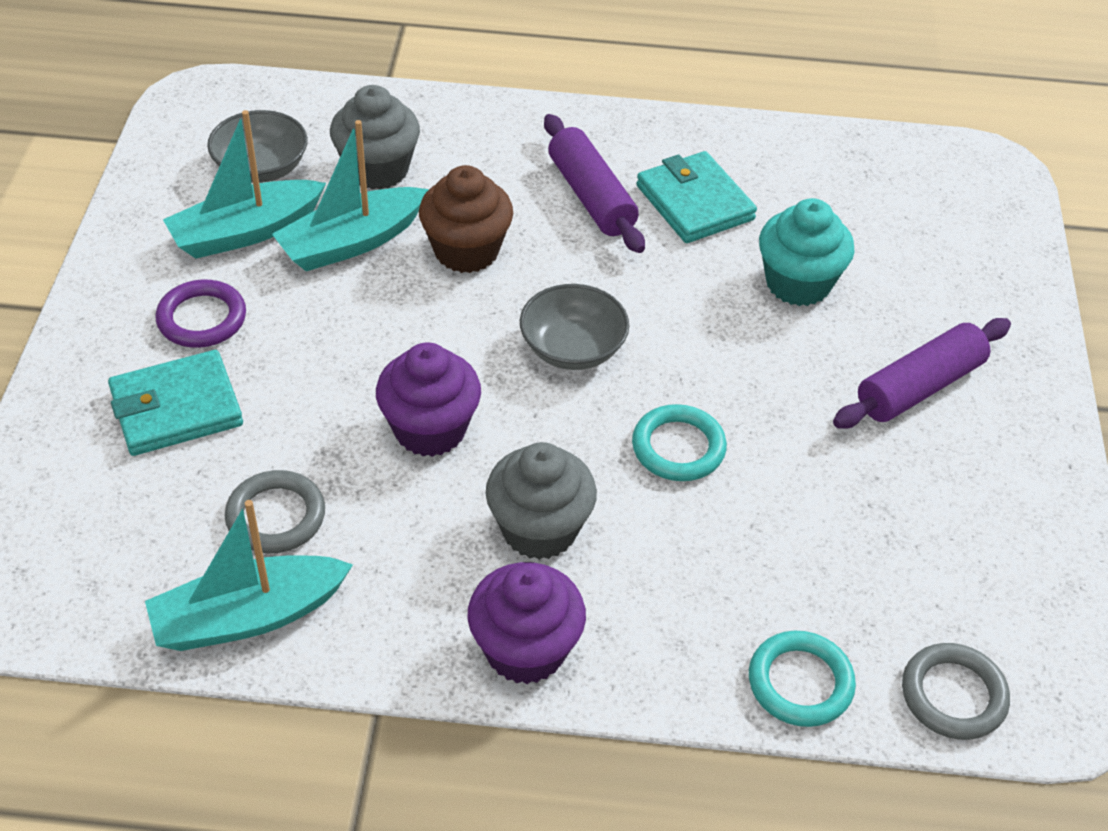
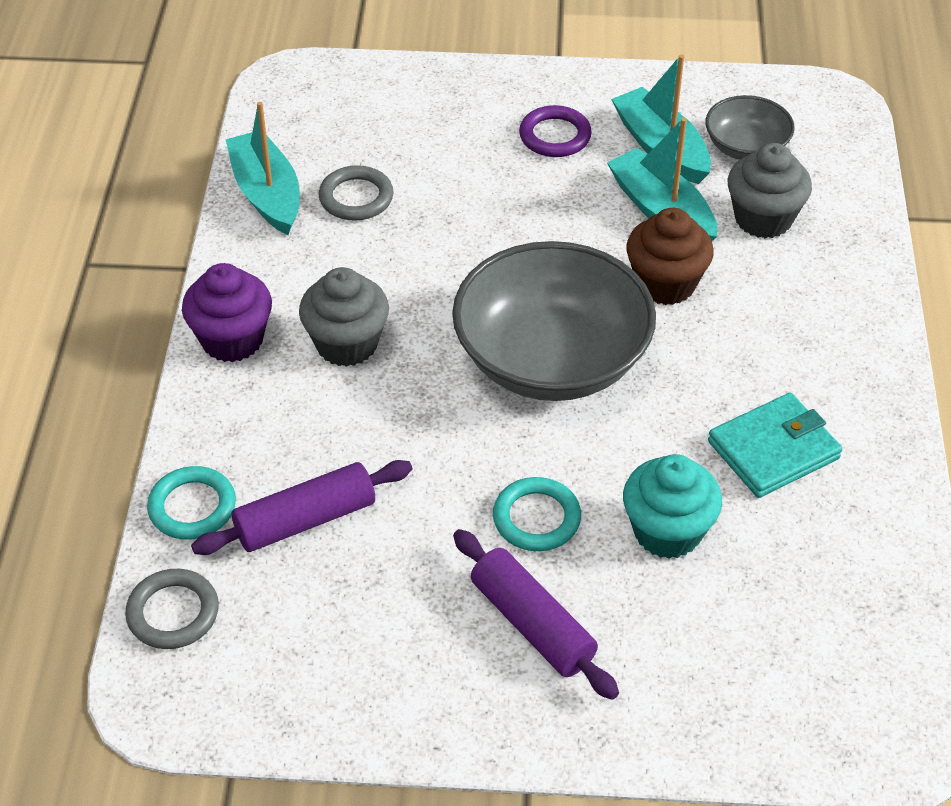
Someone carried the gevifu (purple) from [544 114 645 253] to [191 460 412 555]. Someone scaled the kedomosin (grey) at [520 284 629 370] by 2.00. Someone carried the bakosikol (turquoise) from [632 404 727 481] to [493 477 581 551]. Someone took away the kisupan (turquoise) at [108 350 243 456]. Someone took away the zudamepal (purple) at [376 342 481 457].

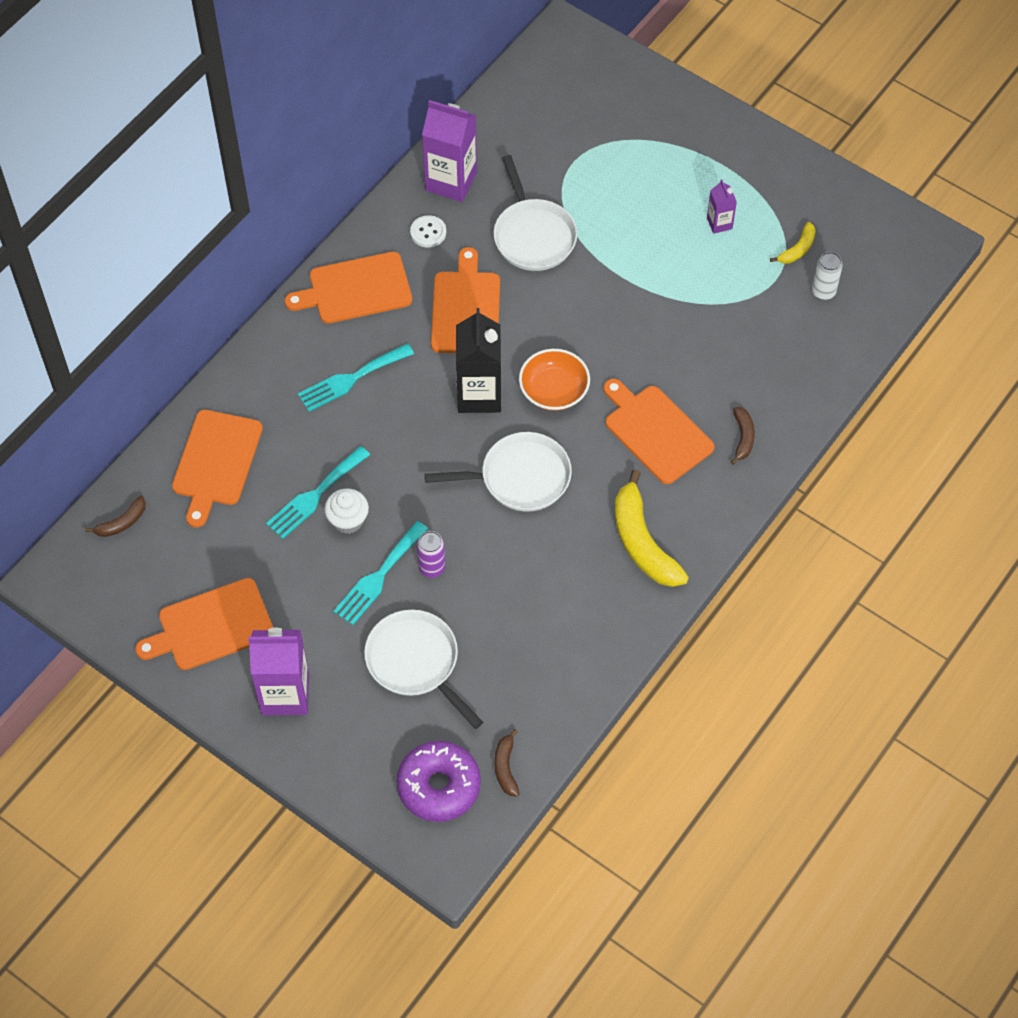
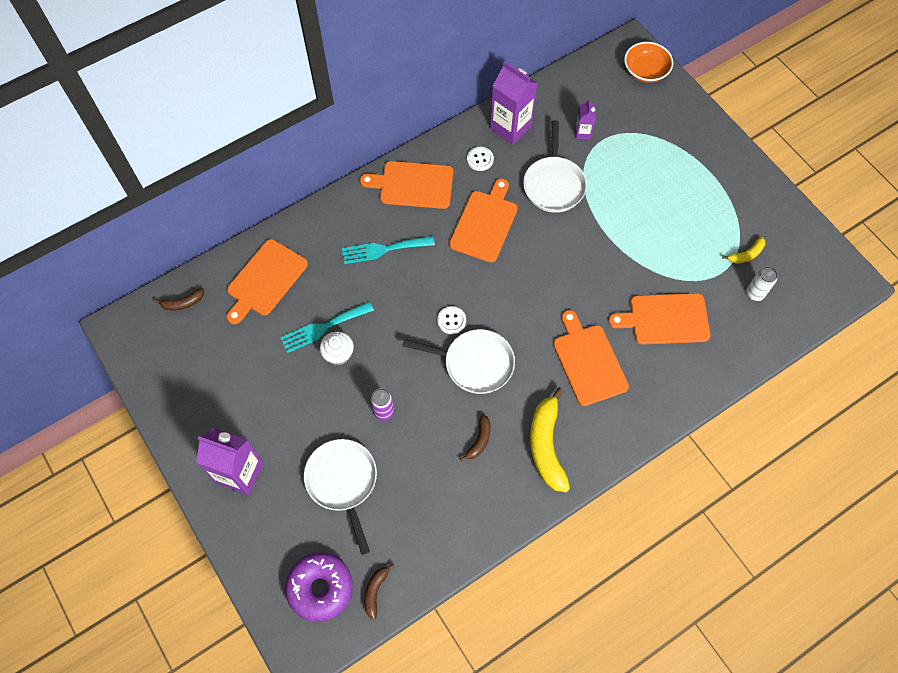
Someone put down the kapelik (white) at [437 306 466 334]. Someone carried the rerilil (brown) from [731 407 755 465] to [460 414 491 462]. Someone carried the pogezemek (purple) from [707 179 737 234] to [575 99 596 140]. Someone carried the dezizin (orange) from [135 578 273 670] to [608 293 710 345]. Someone carried the kedomosin (orange) from [519 349 590 411] to [624 42 673 83]. Someone took away the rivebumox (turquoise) at [333 521 428 625]. Someone took away the pogezemek (black) at [456 308 501 413].

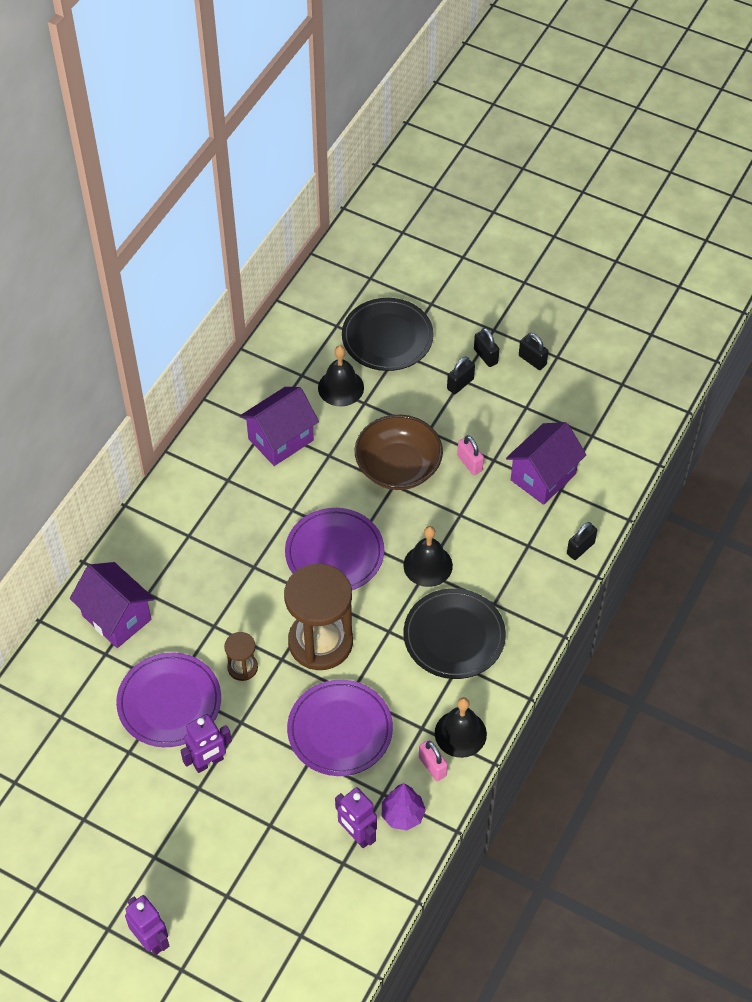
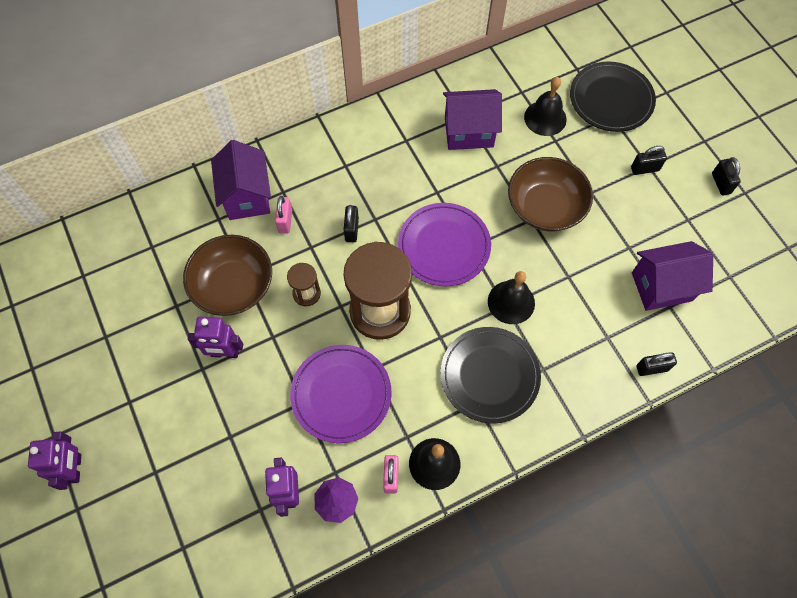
Someone swapped the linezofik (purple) at [116 653 221 747] for the kedomosin (brown) at [183 235 272 316]. Someone carried the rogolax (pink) from [457 435 484 475] to [275 196 292 233]. Someone carried the rogolax (black) from [474 328 499 367] to [344 205 359 242].

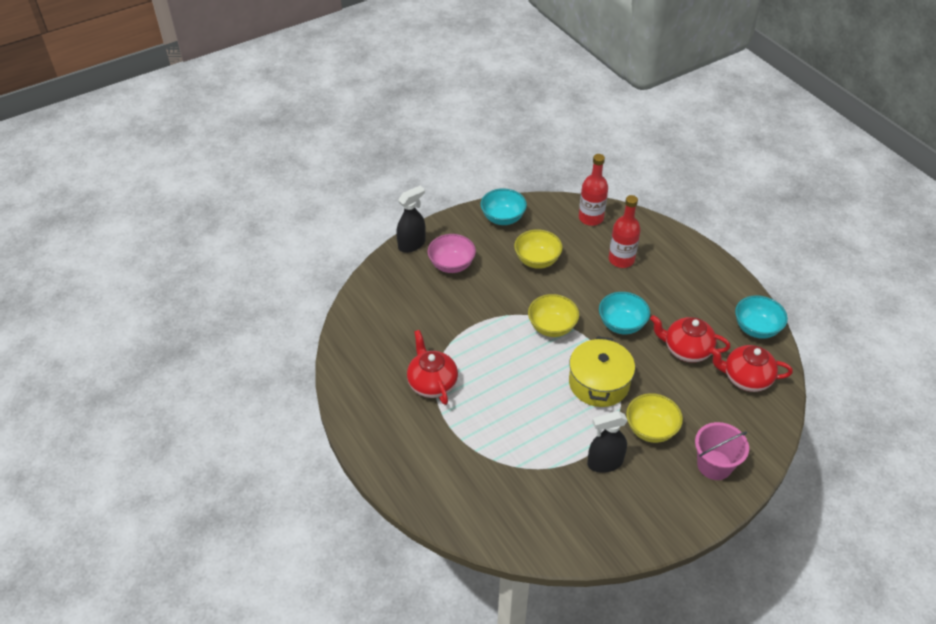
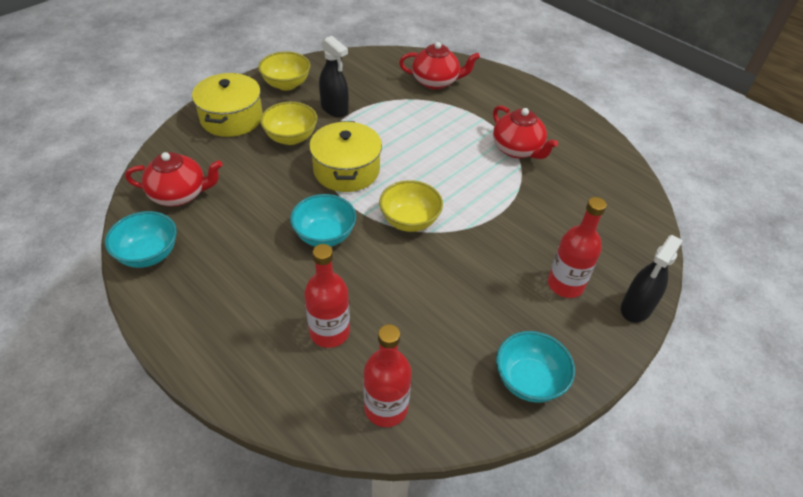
Someone swapped the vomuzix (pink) at [695 422 749 480] for the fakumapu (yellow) at [192 73 263 137]. Someone carried the kedomosin (yellow) from [514 229 563 269] to [258 51 310 91]. Someone rotated the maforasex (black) at [587 411 628 473] by 75 degrees clockwise. Someone carried the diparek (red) from [650 315 730 363] to [399 42 480 90]. Someone swapped the kedomosin (pink) at [427 234 476 273] for the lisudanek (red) at [548 197 607 298].

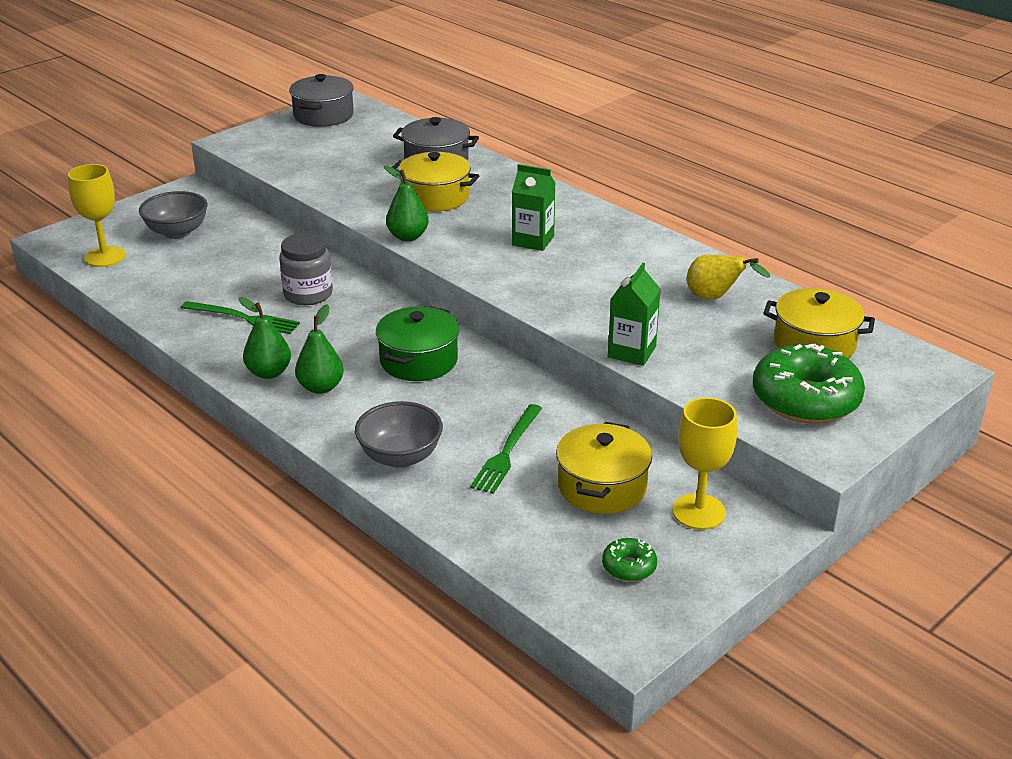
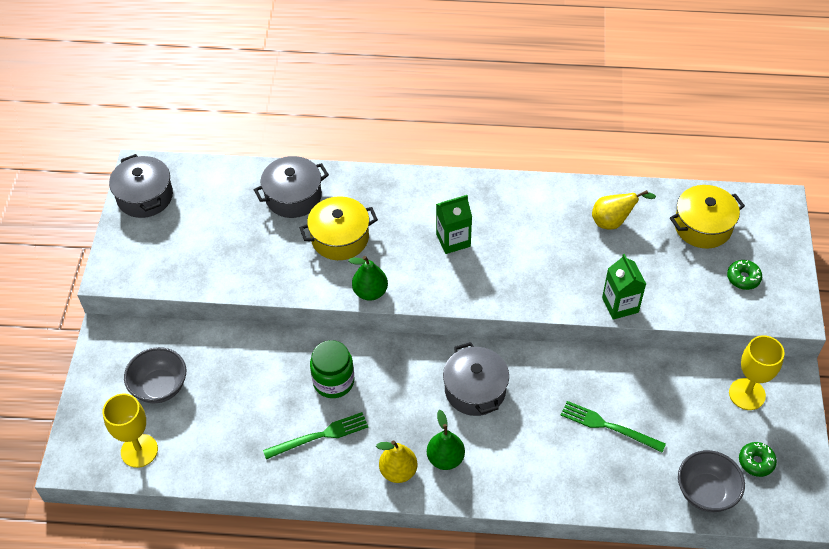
Someone repainted the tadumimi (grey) at [279 233 333 305], which became the tadumimi (green) at [310 340 354 398]. Someone repainted the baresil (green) at [238 297 291 379], which became the baresil (yellow) at [376 440 418 483]. Someone repainted the fakumapu (green) at [376 306 459 381], which became the fakumapu (grey) at [443 342 509 416]. Someone rotated the rivebumox (green) at [470 404 542 494] by 135 degrees clockwise. Someone carried the kedomosin (grey) from [355 401 443 468] to [678 450 745 512]. Someone scaled the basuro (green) at [753 344 865 424] by 0.45. Someone took away the fakumapu (yellow) at [556 422 652 514].

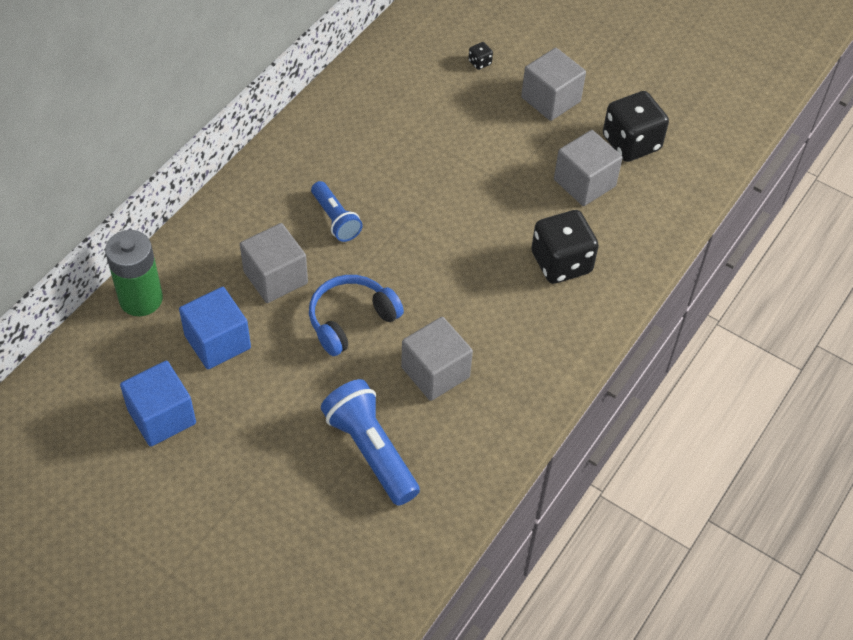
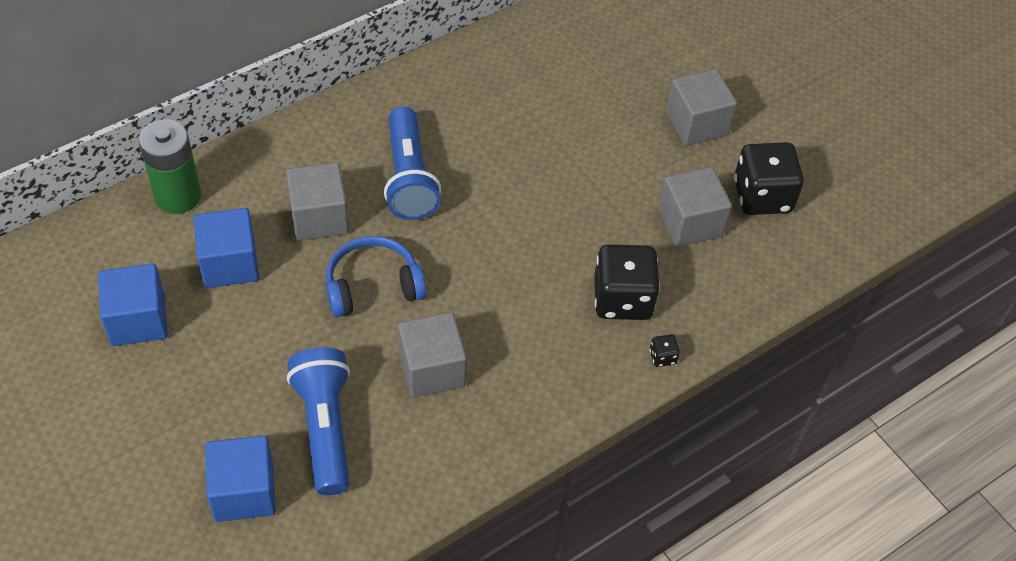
Someone put down the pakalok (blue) at [205 436 276 522]. Someone scaled the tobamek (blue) at [311 181 363 242] by 1.60. Someone carried the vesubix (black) from [468 42 493 70] to [650 334 680 367].

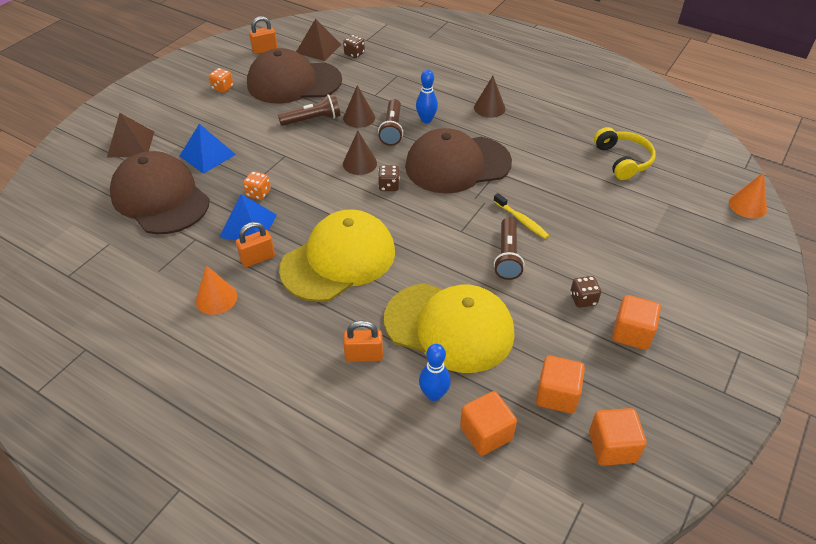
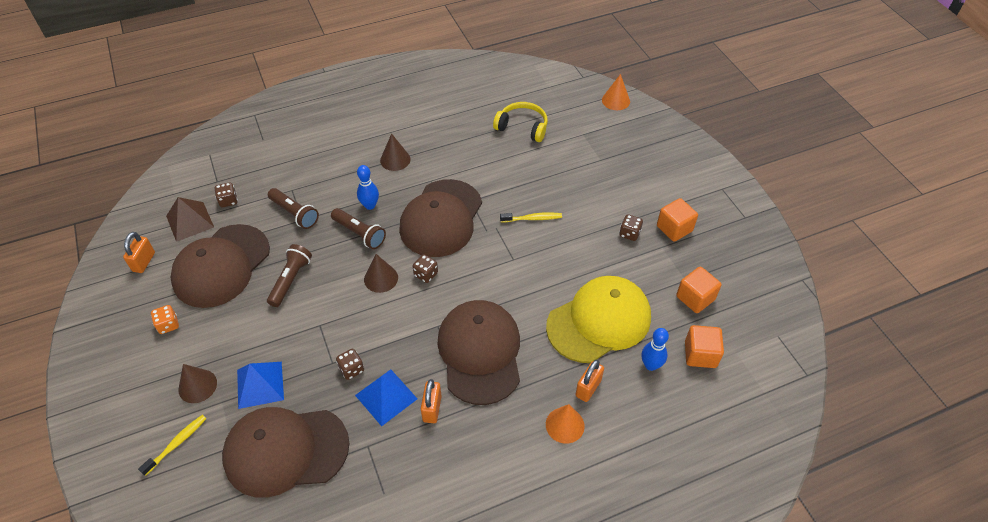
Someone swapped the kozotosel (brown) at [107 113 154 158] for the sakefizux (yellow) at [138 415 207 476]. Someone carried the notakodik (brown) from [343 85 375 128] to [178 364 217 403]. Someone carried the tobamek (brown) from [494 217 524 280] to [268 188 319 229]. Someone repainted the vesubix (orange) at [243 171 271 200], which became the vesubix (brown) at [336 349 364 380]. Someone repainted the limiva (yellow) at [279 209 395 302], which became the limiva (brown) at [437 300 520 405]. Someone carried the notakodik (orange) from [196 265 237 315] to [546 404 585 444]. Someone took away the pakalok (orange) at [589 408 647 466].

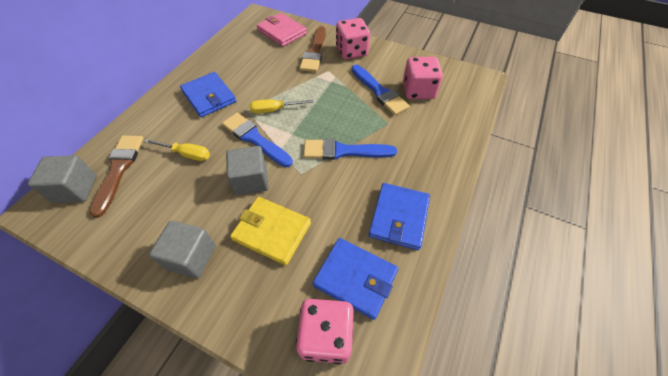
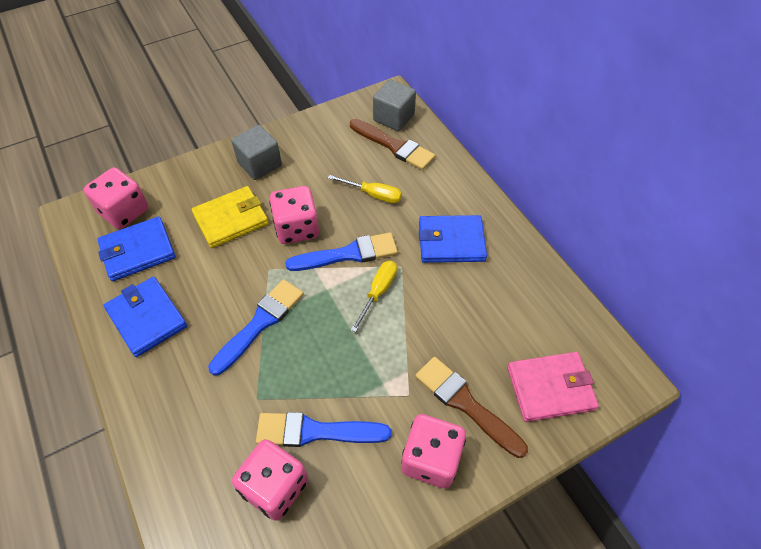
Someone swapped the pakalok (grey) at [226 146 269 195] for the vesubix (pink) at [269 186 319 244]. Someone rotated the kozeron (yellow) at [145 139 210 161] by 120 degrees counterclockwise.

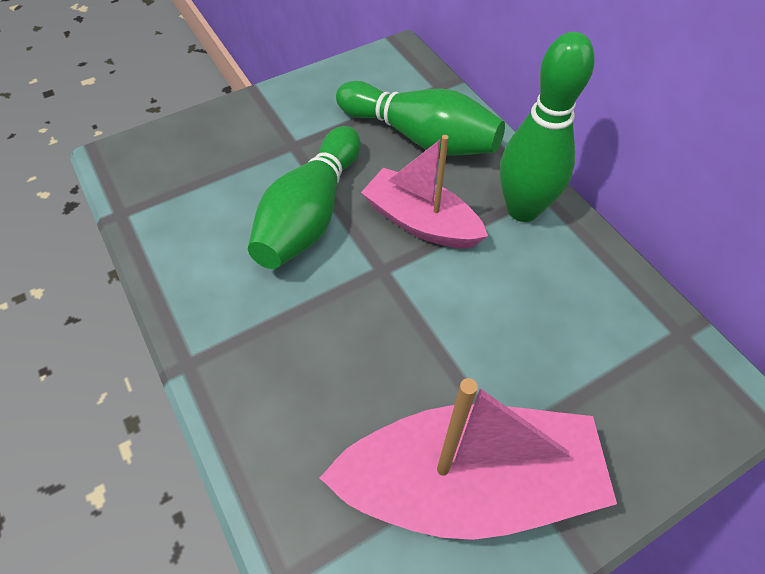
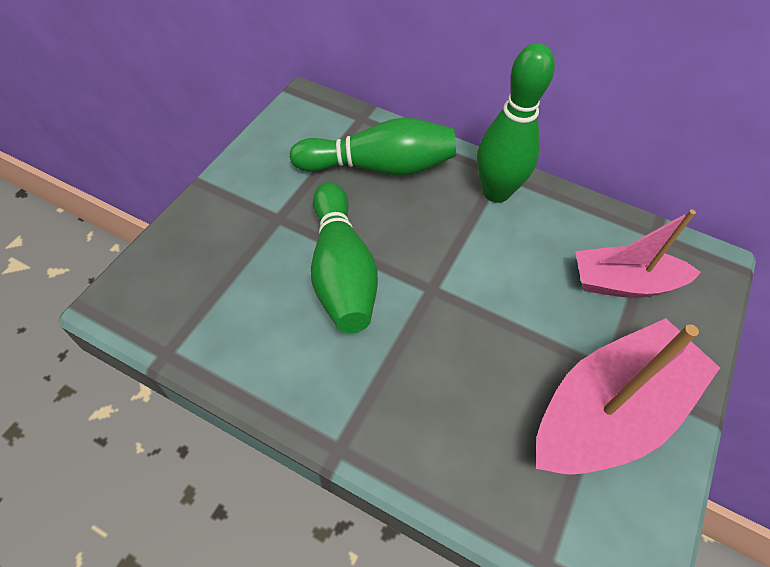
Someone carried the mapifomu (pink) from [361 135 488 248] to [575 210 701 298].

